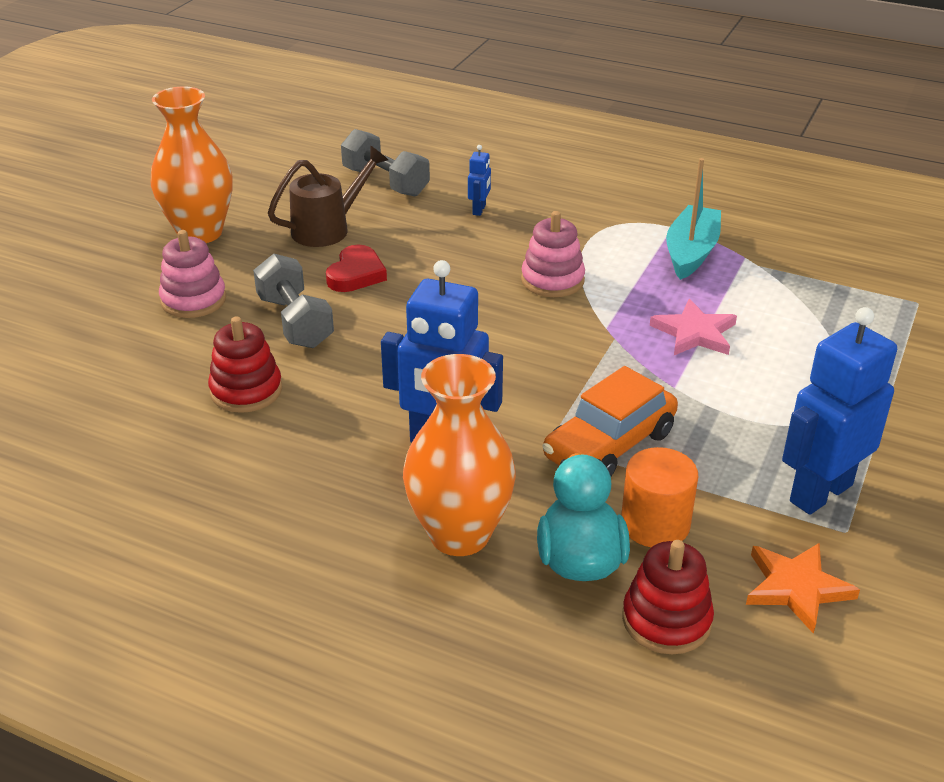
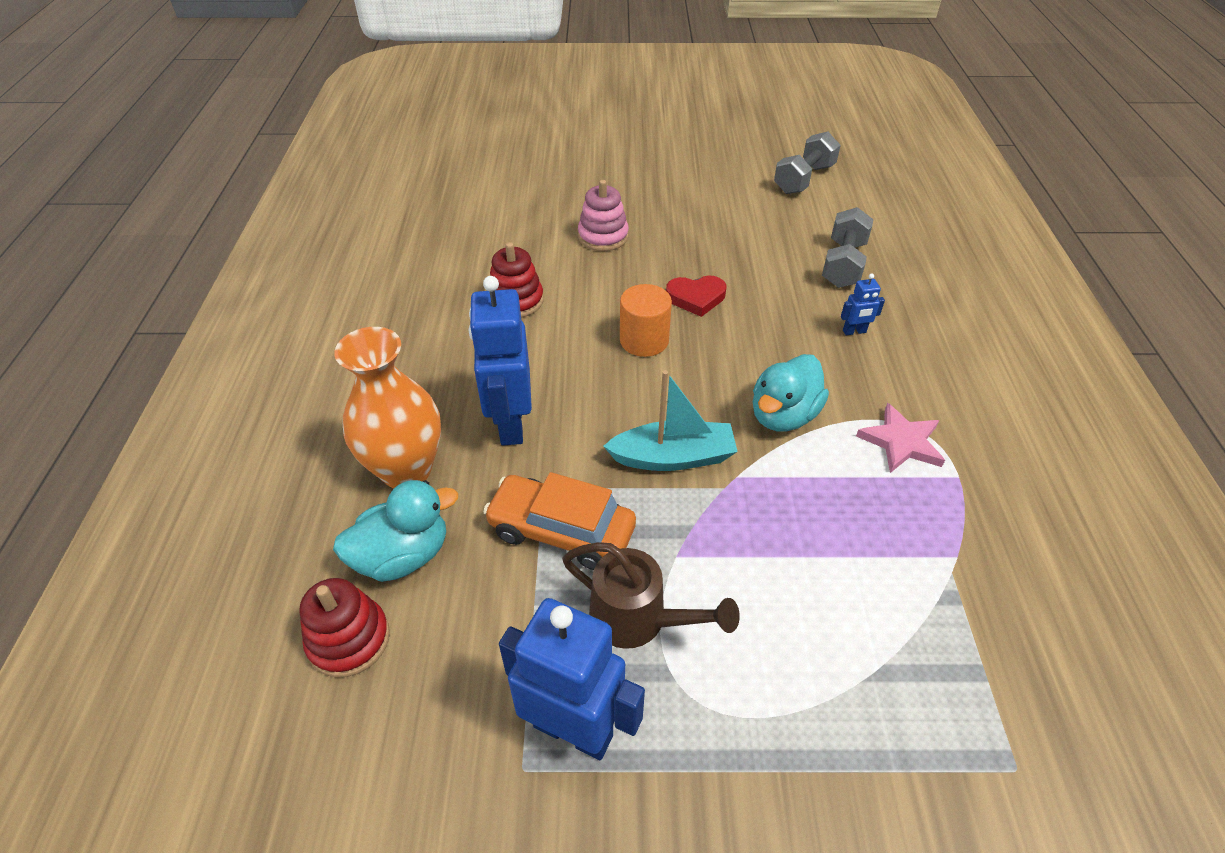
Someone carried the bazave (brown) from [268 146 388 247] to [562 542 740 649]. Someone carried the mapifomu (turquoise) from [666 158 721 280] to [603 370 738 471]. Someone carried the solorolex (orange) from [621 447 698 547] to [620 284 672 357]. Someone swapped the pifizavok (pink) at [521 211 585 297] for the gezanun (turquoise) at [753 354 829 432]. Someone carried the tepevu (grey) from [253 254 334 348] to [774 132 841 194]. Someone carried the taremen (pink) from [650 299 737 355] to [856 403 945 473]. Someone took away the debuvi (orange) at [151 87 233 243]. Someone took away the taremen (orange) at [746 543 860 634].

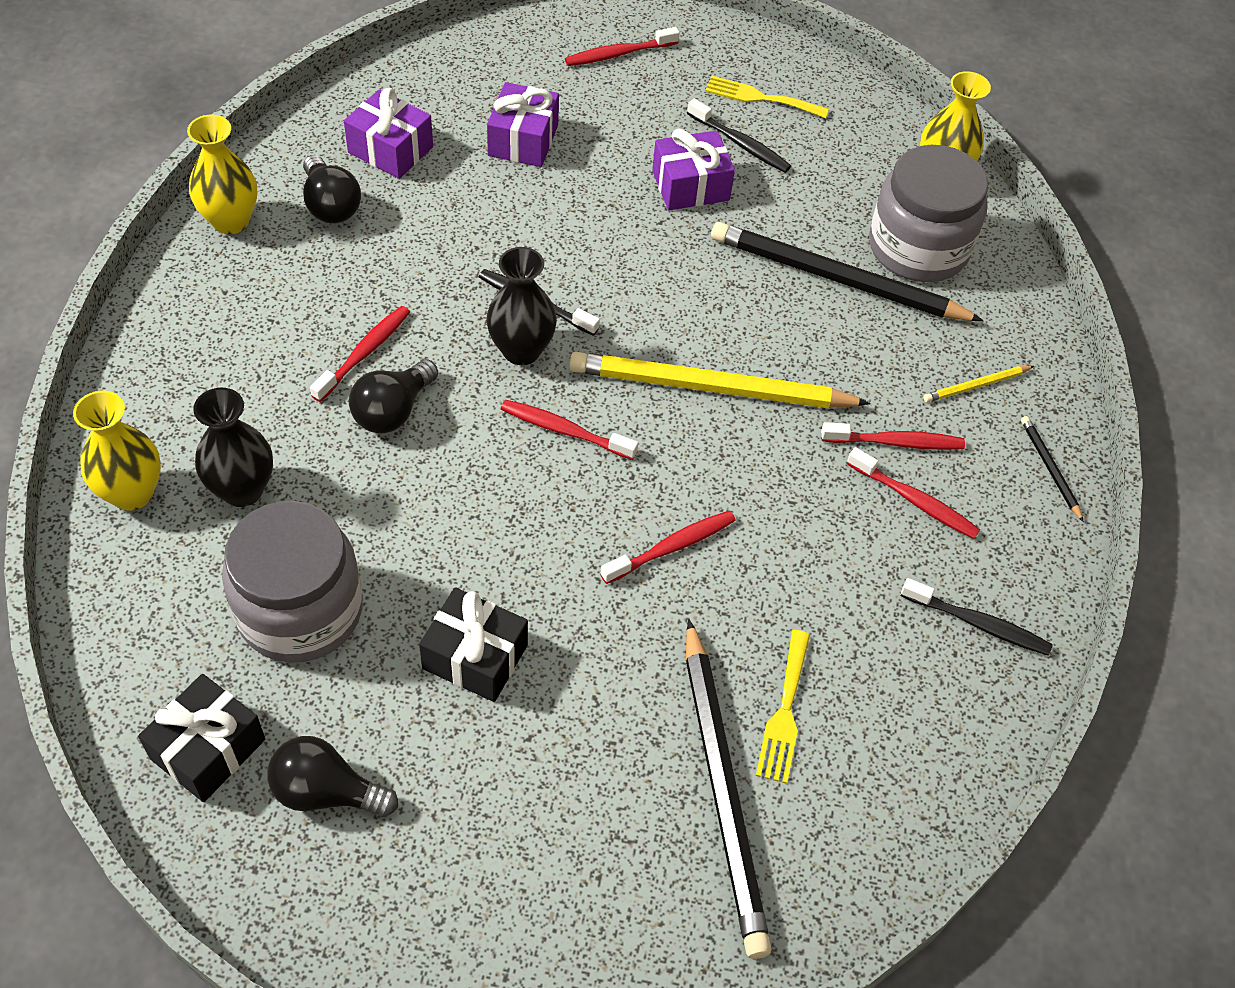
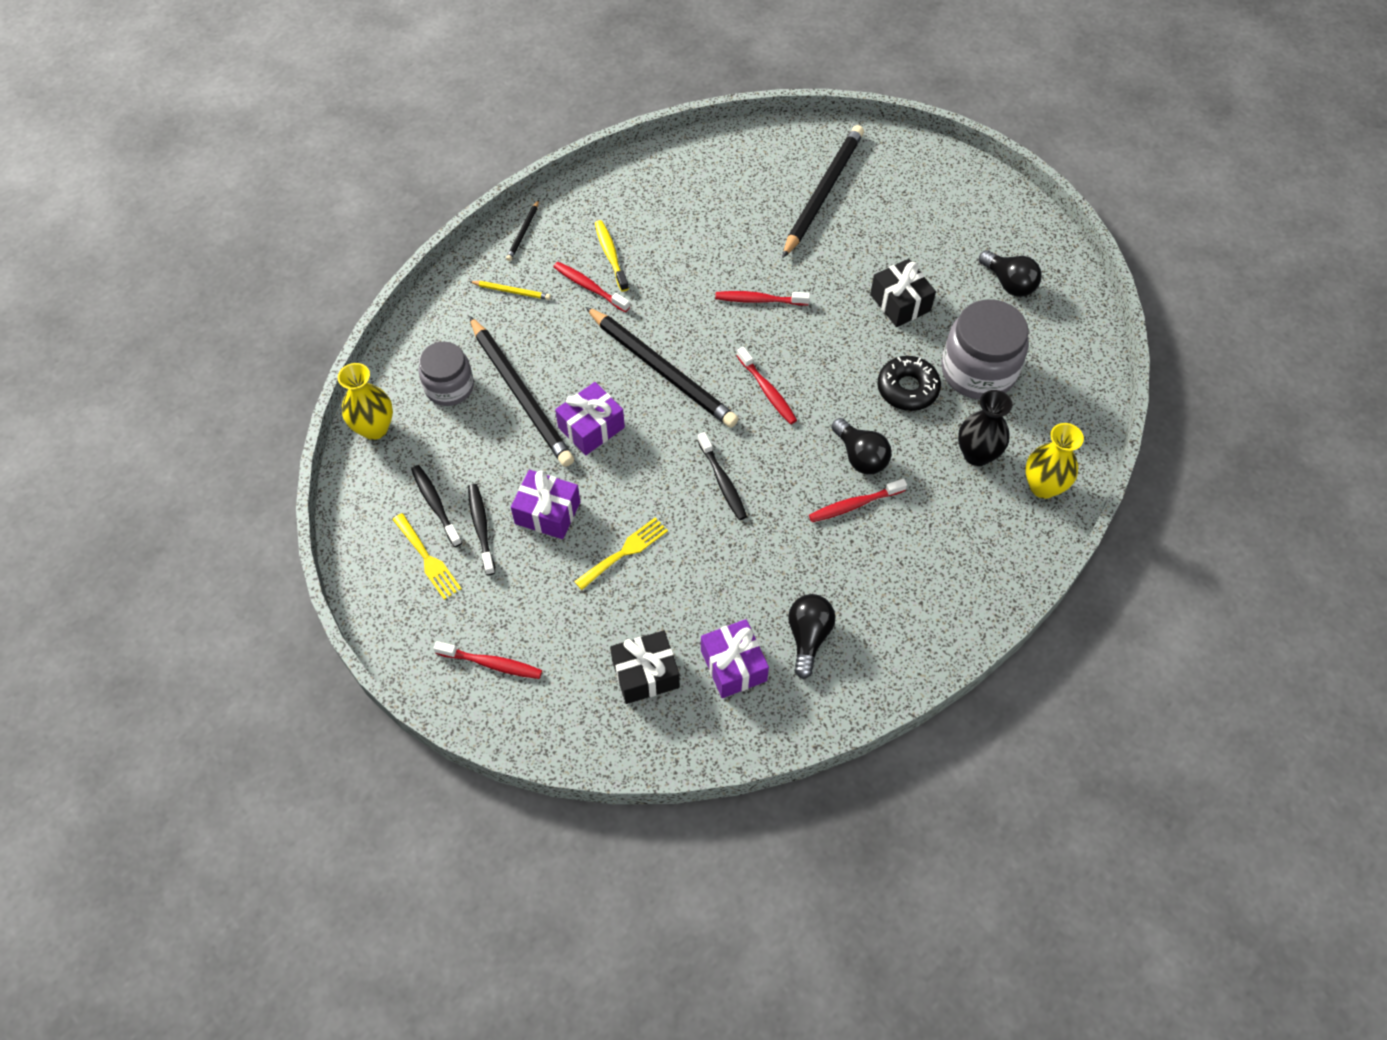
Someone carried the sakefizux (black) from [901 578 1053 656] to [411 465 462 547]. Someone scaled the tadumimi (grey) at [869 145 989 282] by 0.65. Someone carried the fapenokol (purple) from [487 82 559 167] to [555 382 625 455]. Someone carried the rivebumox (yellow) from [756 630 810 784] to [574 518 668 590]. Someone repainted the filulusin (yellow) at [569 352 870 409], which became the filulusin (black) at [586 307 739 428]. Someone repainted the sakefizux (red) at [847 447 980 539], which became the sakefizux (yellow) at [595 220 629 292]. Someone carried the fapenokol (black) from [138 674 265 802] to [610 630 680 704]. Someone rotated the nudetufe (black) at [349 359 438 433] by 75 degrees clockwise. Someone put down the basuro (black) at [877 356 941 411]. Someone took away the debuvi (yellow) at [187 115 257 234]. Someone took away the debuvi (black) at [486 247 557 365].

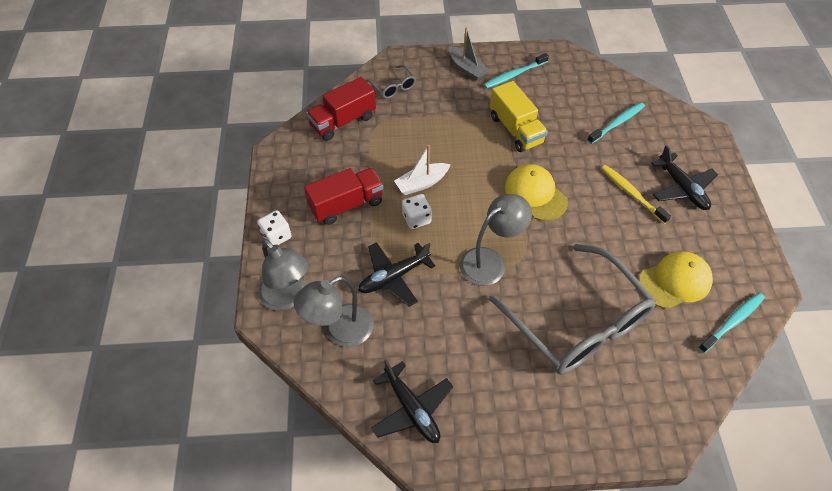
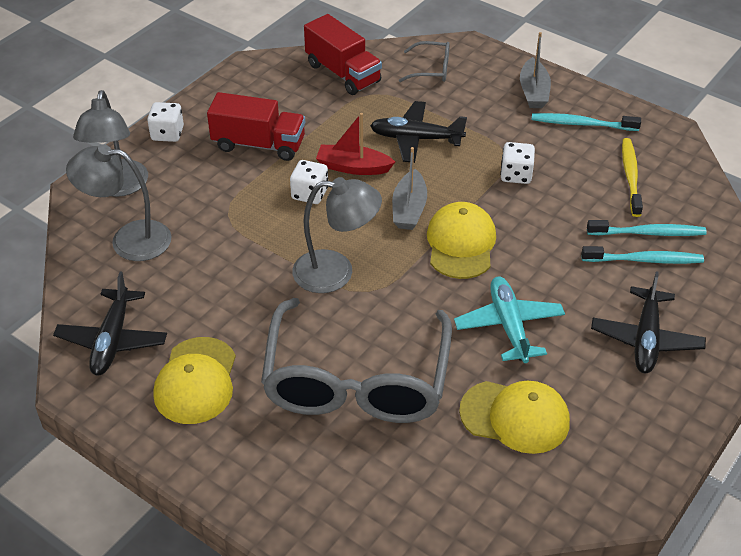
Someone put down the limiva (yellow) at [153 337 236 424]. Someone rotated the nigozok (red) at [306 77 376 141] by 135 degrees counterclockwise. Someone repainted the mapifomu (white) at [394 145 451 195], which became the mapifomu (red) at [316 113 395 175]. Someone carried the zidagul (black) from [358 242 435 307] to [370 101 467 163]. Someone put down the mapifomu (grey) at [392 147 427 230]. Someone rotated the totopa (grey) at [366 65 416 99] by 90 degrees counterclockwise. Someone put down the zidagul (turquoise) at [454 277 565 363]. Someone swapped the nigozok (yellow) at [490 81 548 152] for the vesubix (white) at [500 142 535 184]. Someone carried the sakefizux (turquoise) from [698 293 765 353] to [581 246 704 264]. Someone carried the sakefizux (yellow) from [601 165 671 224] to [622 138 643 217].

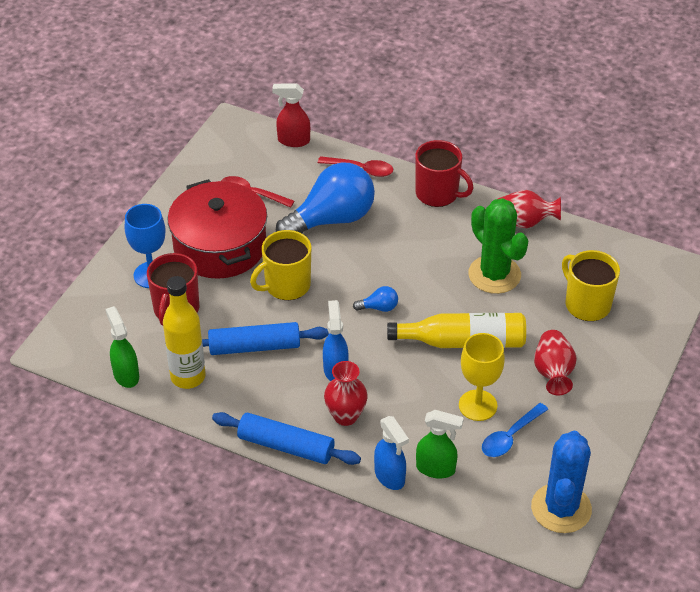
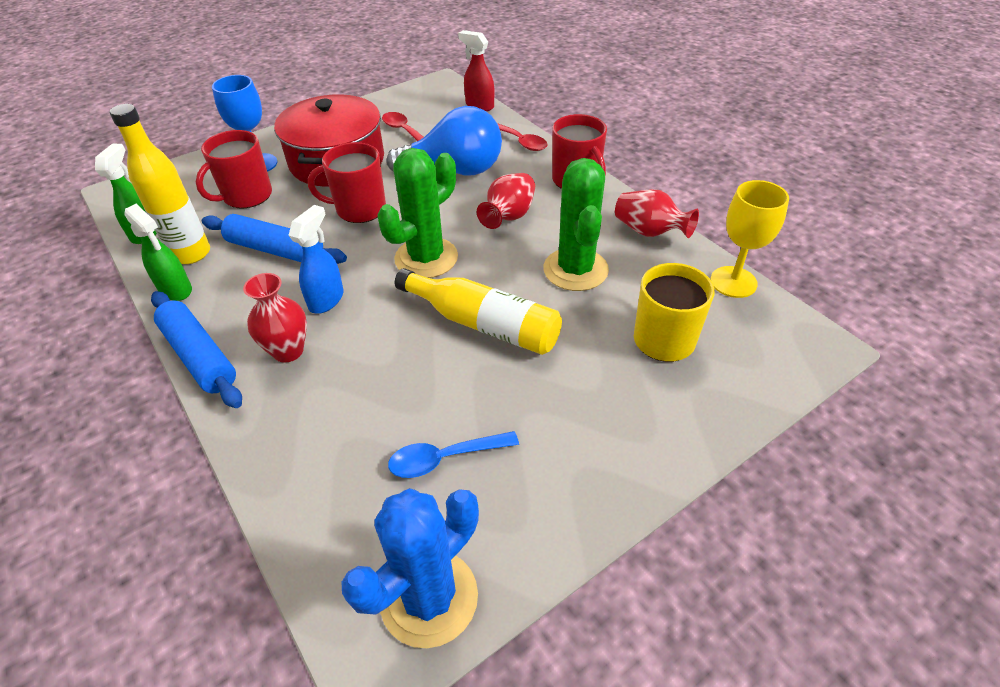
Someone carried the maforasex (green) from [416 410 464 478] to [125 204 192 301]. Someone repainted the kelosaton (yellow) at [250 230 311 300], which became the kelosaton (red) at [308 142 386 223]. Someone swapped the nudetufe (blue) at [353 286 398 312] for the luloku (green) at [377 148 458 278]. Someone carried the debuvi (red) from [534 330 577 395] to [477 173 535 229]. Someone carried the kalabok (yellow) from [459 333 505 421] to [711 180 789 298]. Someone took away the maforasex (blue) at [374 416 409 490].

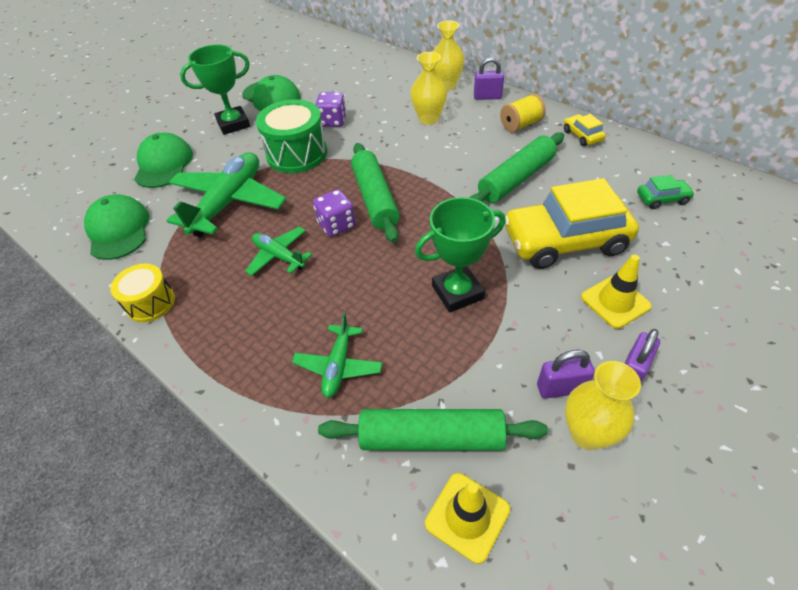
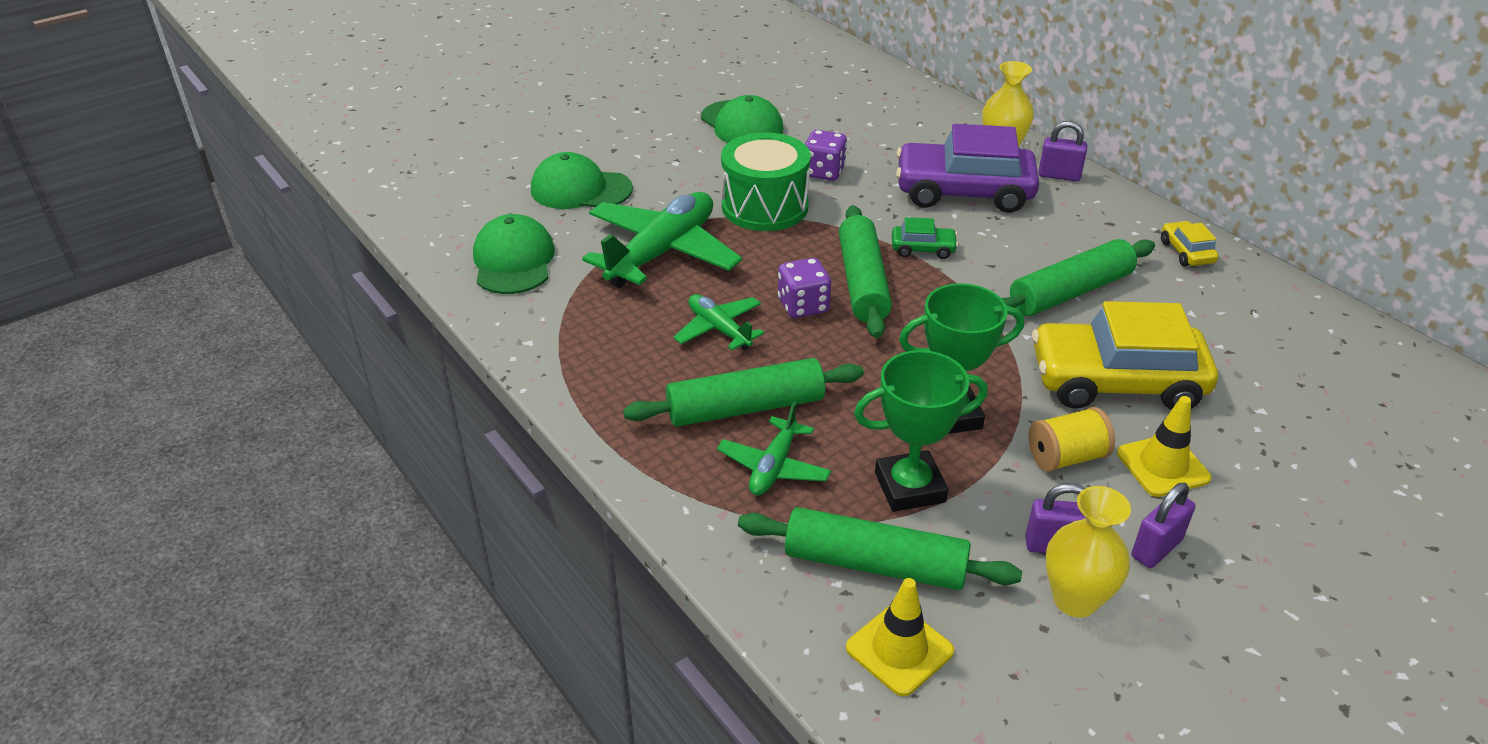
Someone rotated the limiva (green) at [134 132 193 188] by 90 degrees counterclockwise. Someone put down the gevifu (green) at [623 358 864 427]. Someone carried the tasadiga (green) from [180 45 250 135] to [854 350 988 512]. Someone carried the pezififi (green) from [637 175 695 209] to [892 217 958 259]. Someone swapped the debuvi (yellow) at [410 52 447 125] for the pezififi (purple) at [896 124 1039 213]. Someone carried the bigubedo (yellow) from [500 94 546 132] to [1028 407 1115 472]. Someone took away the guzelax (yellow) at [110 264 175 322].

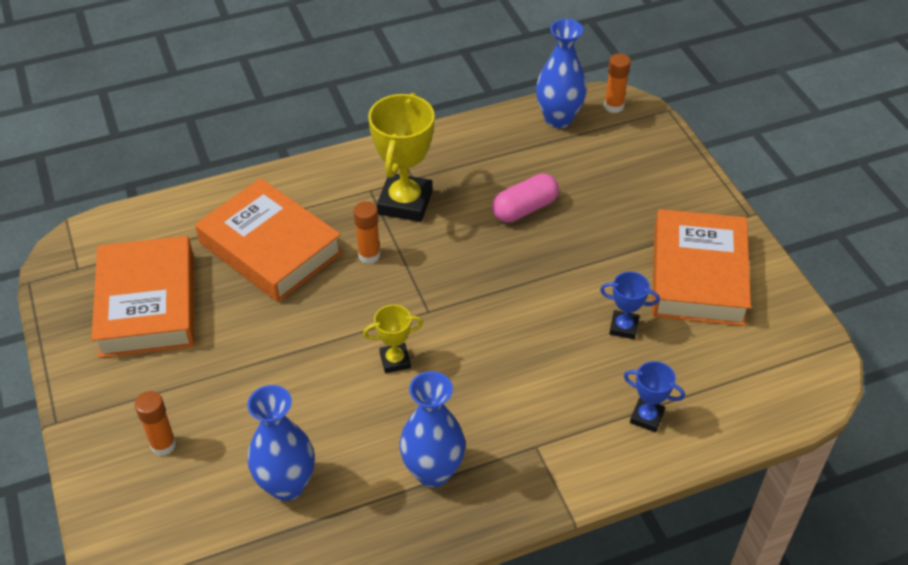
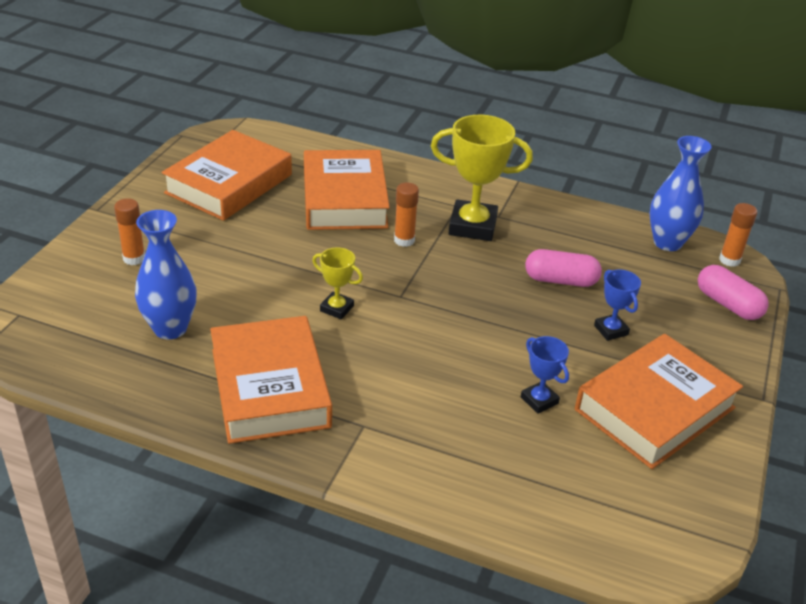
Someone swapped the debuvi (blue) at [399 371 466 487] for the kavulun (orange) at [210 316 332 444]. Someone rotated the tasadiga (yellow) at [368 93 435 222] by 45 degrees clockwise. Someone carried the tasadiga (blue) from [624 361 685 432] to [594 270 641 341]. Someone put down the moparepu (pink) at [698 265 769 320].

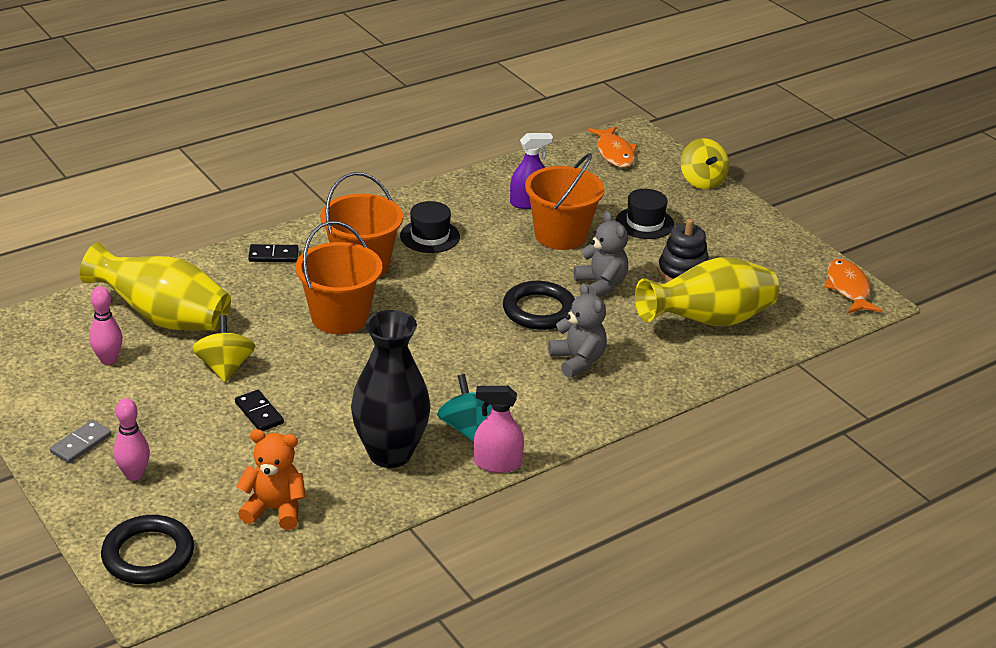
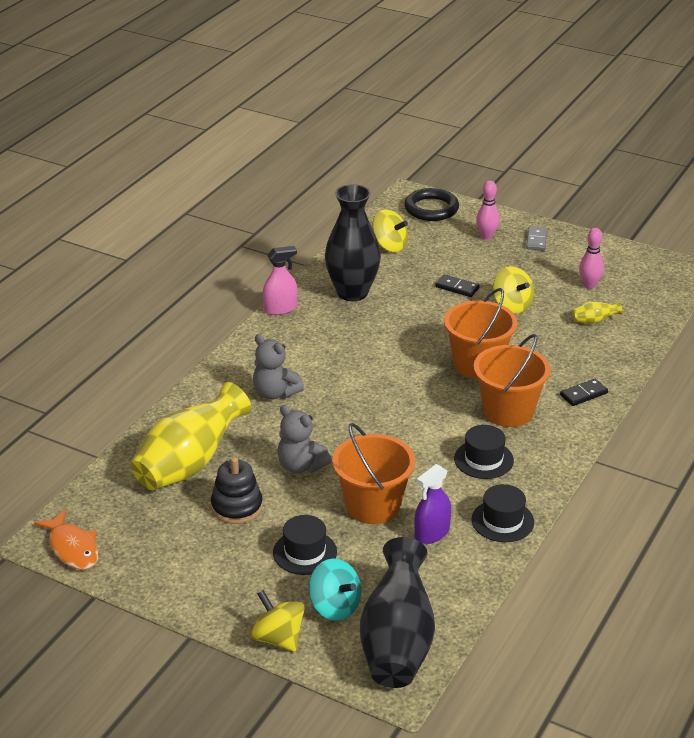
Someone carried the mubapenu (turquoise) from [437 374 492 442] to [309 559 361 621]. Someone swapped the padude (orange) at [588 126 637 168] for the debuvi (black) at [360 537 435 688]. Someone swapped the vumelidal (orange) at [236 429 306 530] for the mubapenu (yellow) at [372 209 408 252]. Someone put down the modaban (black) at [471 484 534 542]. Someone scaled the debuvi (yellow) at [80 242 231 331] by 0.40. Someone took away the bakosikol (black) at [503 281 575 330].

